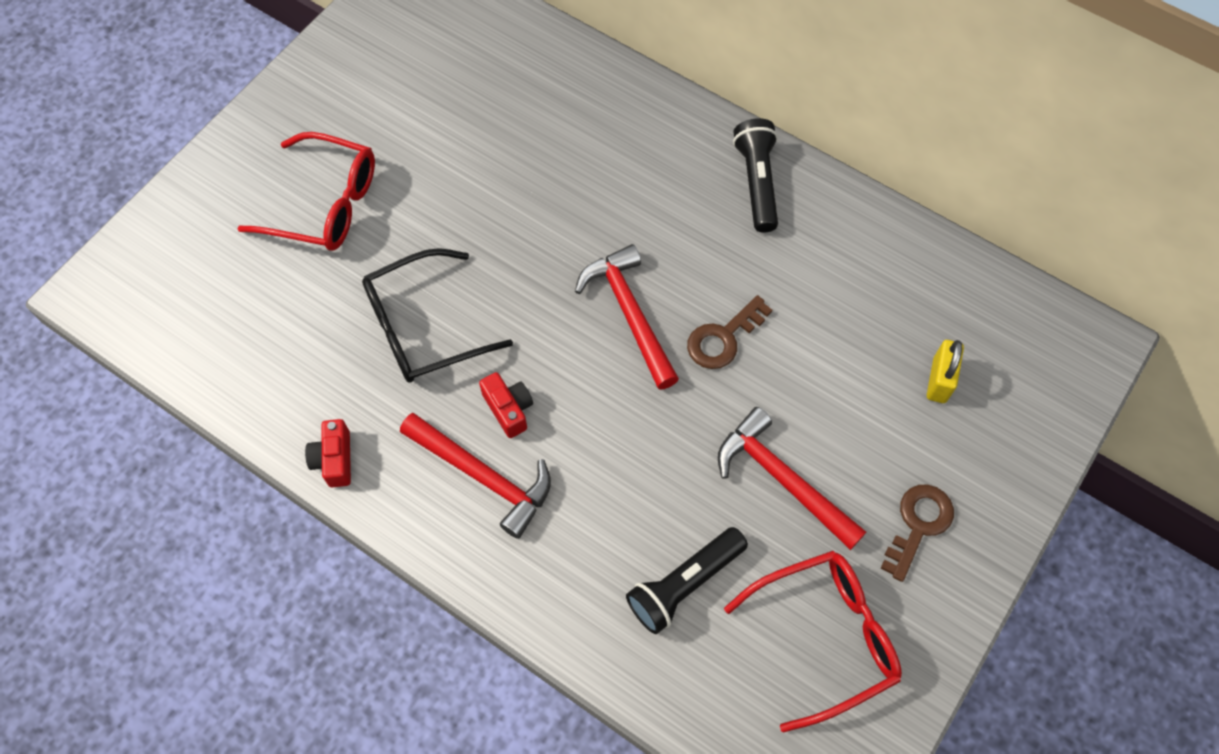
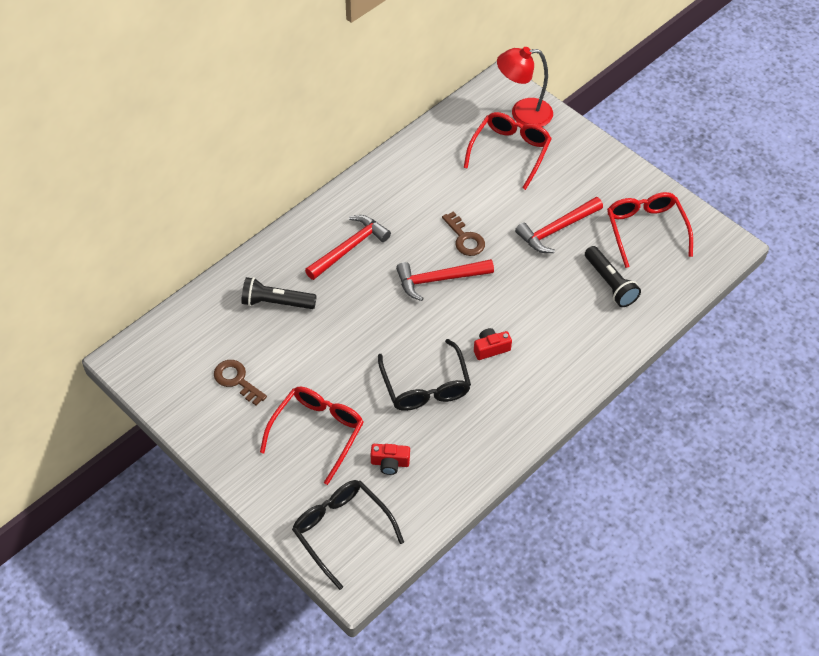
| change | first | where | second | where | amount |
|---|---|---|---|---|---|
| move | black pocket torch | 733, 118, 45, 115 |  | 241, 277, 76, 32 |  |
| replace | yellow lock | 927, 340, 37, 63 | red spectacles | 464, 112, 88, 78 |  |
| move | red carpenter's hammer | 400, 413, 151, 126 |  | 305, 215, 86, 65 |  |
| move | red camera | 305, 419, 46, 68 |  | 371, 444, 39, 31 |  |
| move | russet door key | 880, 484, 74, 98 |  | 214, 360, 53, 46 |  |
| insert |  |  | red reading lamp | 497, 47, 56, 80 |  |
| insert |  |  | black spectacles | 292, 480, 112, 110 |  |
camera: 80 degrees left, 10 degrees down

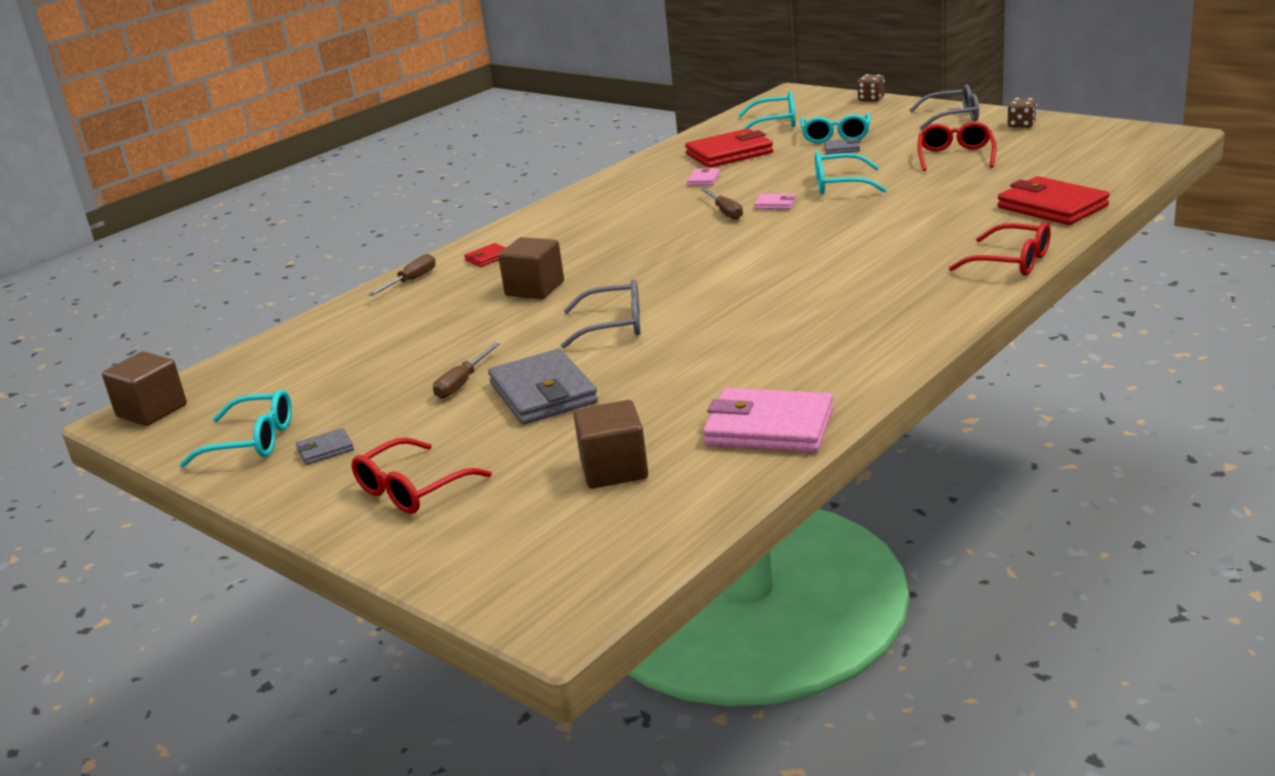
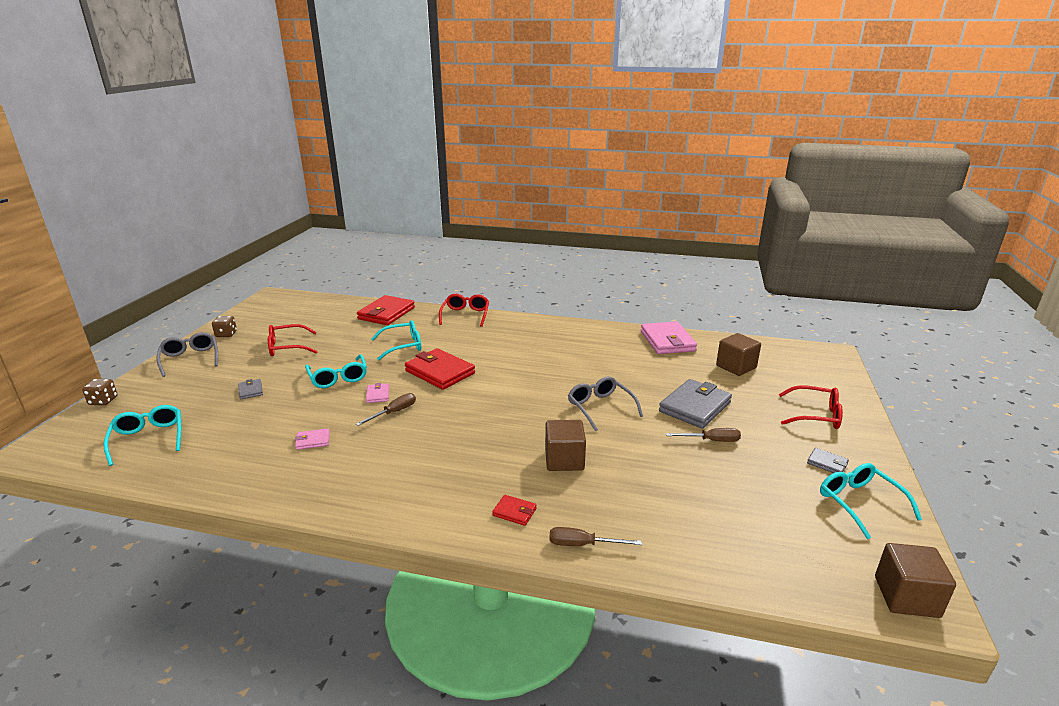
| change | first | where | second | where | amount |
|---|---|---|---|---|---|
| move | aqua spectacles | 800, 113, 71, 30 |  | 371, 320, 50, 40 |  |
| move | red card wallet | 685, 129, 88, 39 |  | 405, 348, 70, 42 |  |
camera: 120 degrees left, 0 degrees up

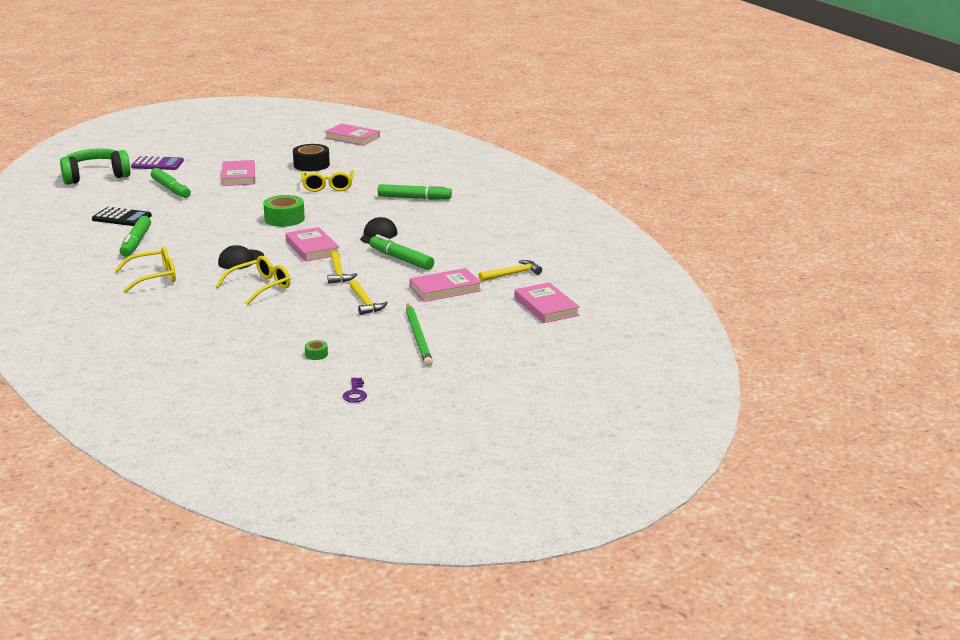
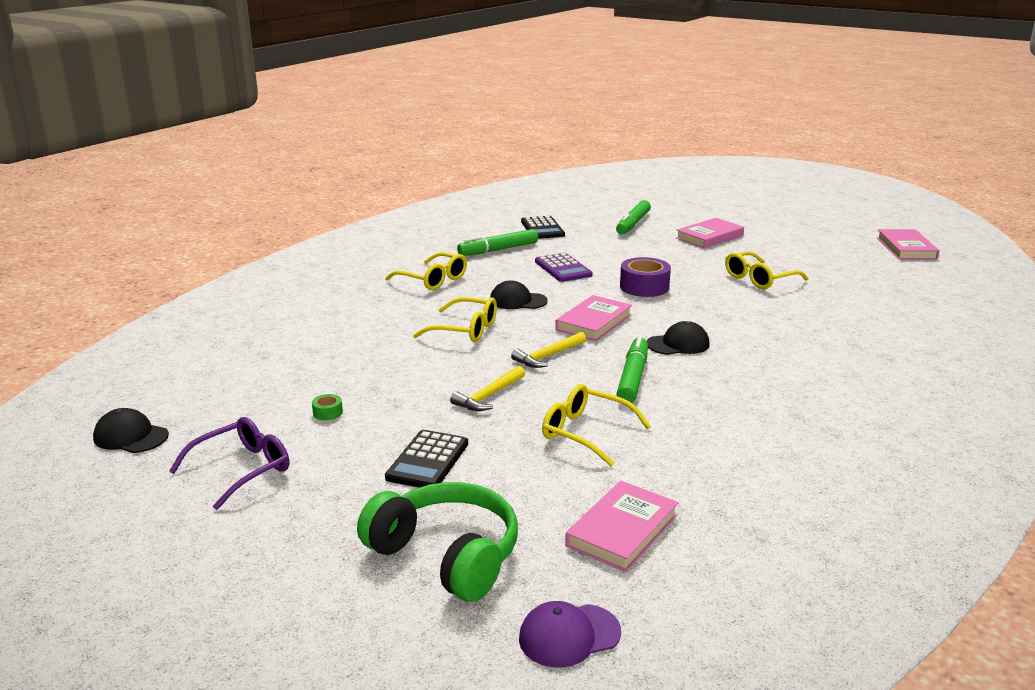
| change | first | where | second | where | amount |
|---|---|---|---|---|---|
| delete | black tape | 293, 144, 37, 27 |  |  |  |
| move | green over-ear headphones | 60, 149, 71, 36 |  | 357, 482, 161, 120 |  |
| move | purple adding machine | 131, 156, 53, 14 |  | 535, 253, 58, 29 |  |
| delete | green marker pen | 378, 184, 74, 16 |  |  |  |
| recolor | green tape | 263, 195, 42, 32 | purple tape | 620, 257, 51, 40 |  |
| delete | yellow carpenter's hammer | 478, 260, 64, 22 |  |  |  |
| replace | rose-pink hardcover | 409, 268, 73, 34 | yellow spectacles | 542, 384, 109, 83 |  |
| replace | green lead pencil | 406, 303, 27, 63 | black adding machine | 385, 430, 83, 58 |  |
| replace | purple door key | 343, 377, 24, 26 | purple spectacles | 169, 417, 120, 93 |  |
| insert |  |  | black cap | 93, 408, 76, 45 |  |
| insert |  |  | purple cap | 519, 601, 102, 67 |  |
camera: 60 degrees right, 0 degrees up

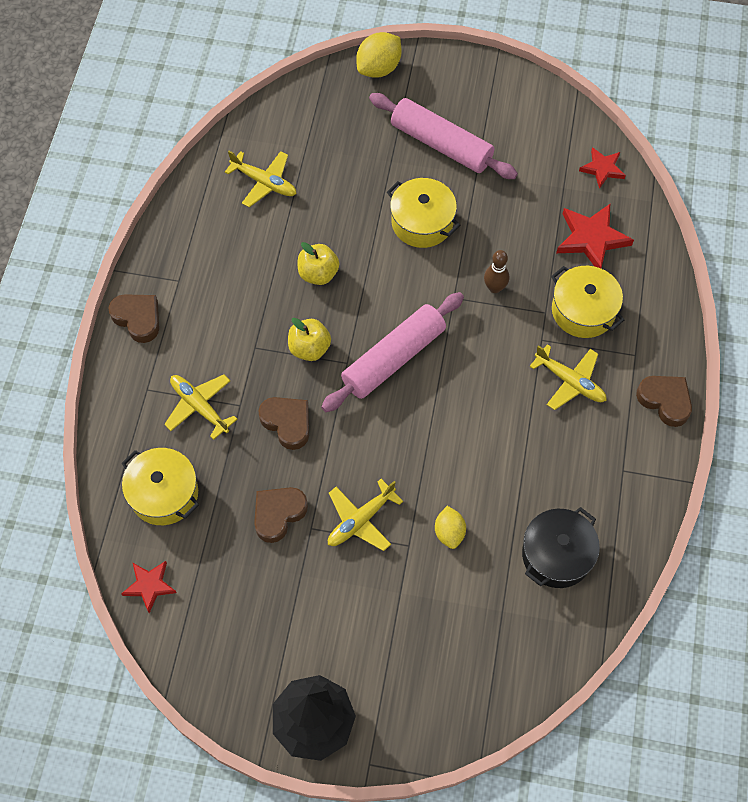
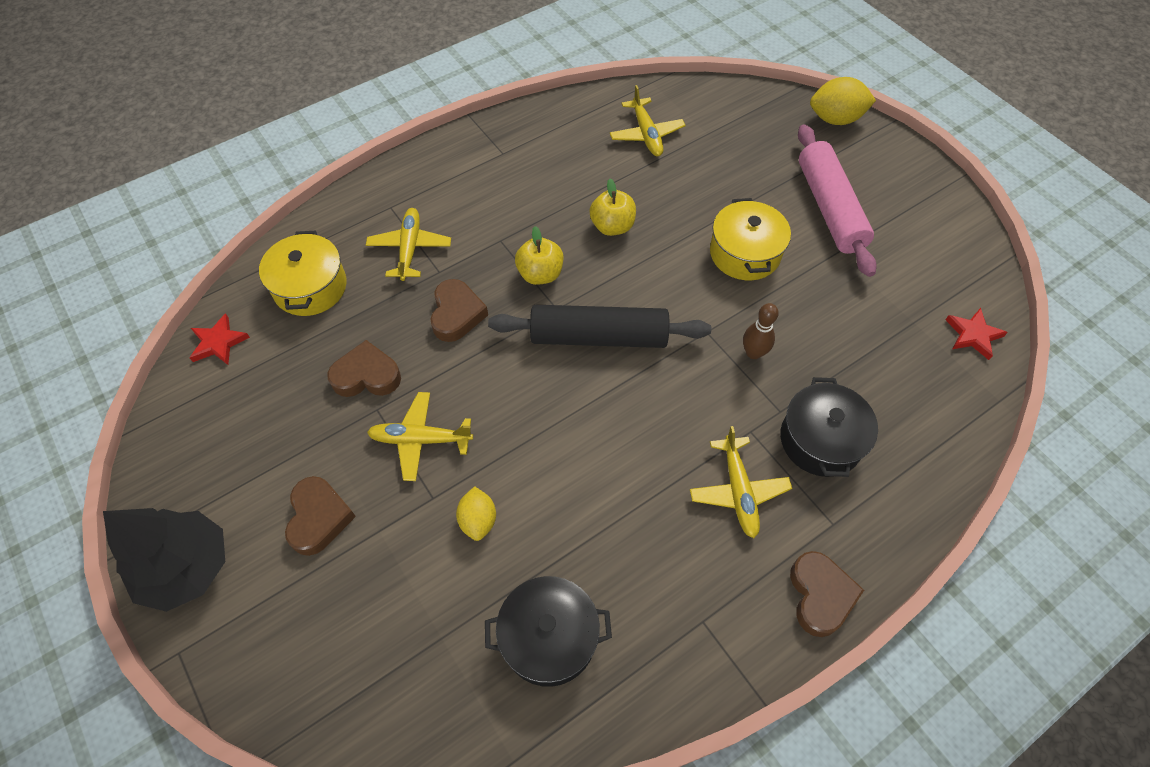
| change | first | where | second | where | amount |
|---|---|---|---|---|---|
| delete | red star shape | 556, 204, 78, 64 |  |  |  |
| recolor | yellow stockpot | 551, 266, 73, 72 | black stockpot | 780, 377, 98, 100 |  |
| recolor | rose-pink pastry roller | 321, 292, 143, 120 | black pastry roller | 488, 305, 223, 43 |  |
| move | russet heart shape | 108, 294, 51, 49 |  | 285, 476, 71, 80 |  |
| rotate | yellow lemon | 435, 506, 31, 43 |  | 456, 486, 40, 55 | 45 degrees counterclockwise |
camera: 45 degrees right, 5 degrees down

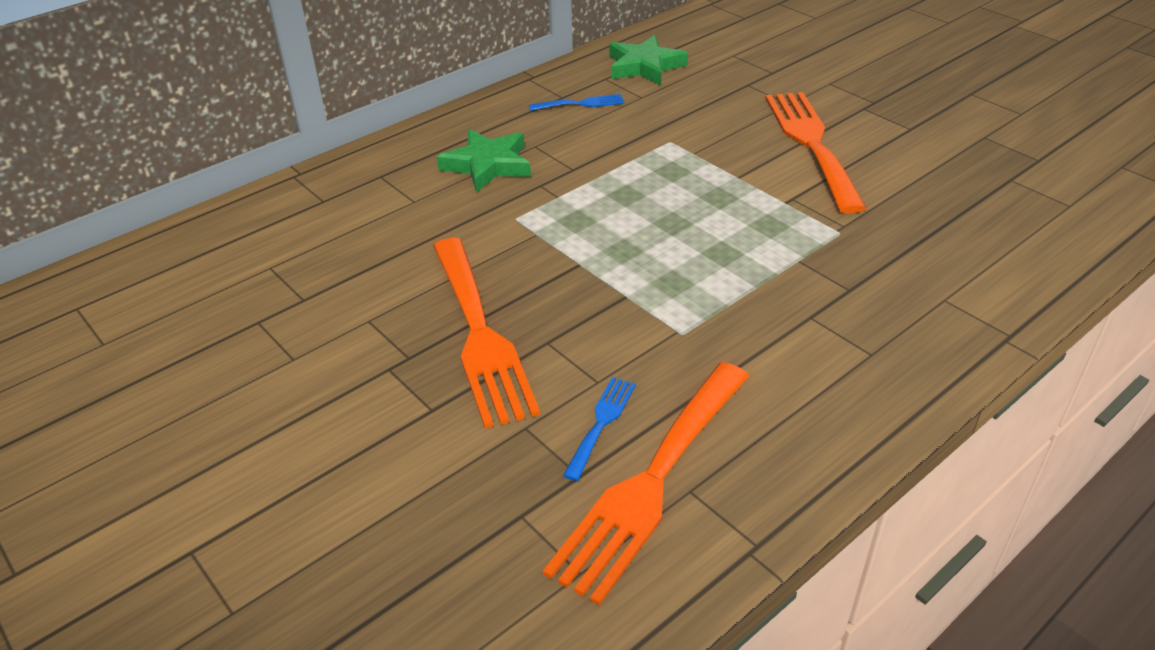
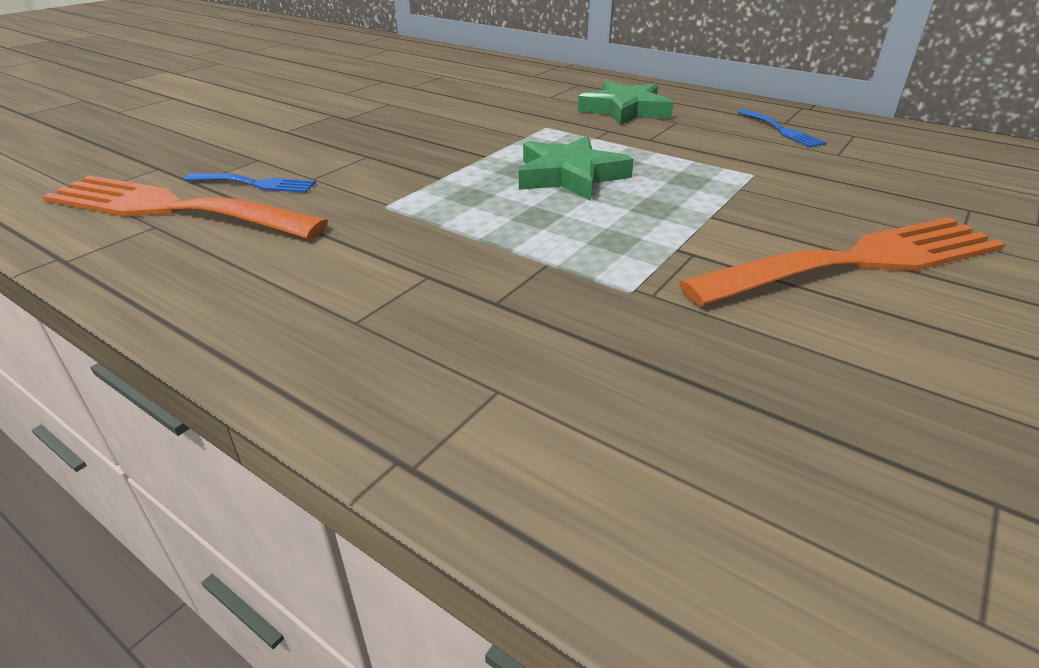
| change | first | where | second | where | amount |
|---|---|---|---|---|---|
| move | green star shape | 609, 35, 79, 50 |  | 519, 136, 115, 65 |  |
| delete | orange-coloured dinner fork | 433, 238, 107, 190 |  |  |  |
camera: 75 degrees right, 5 degrees down

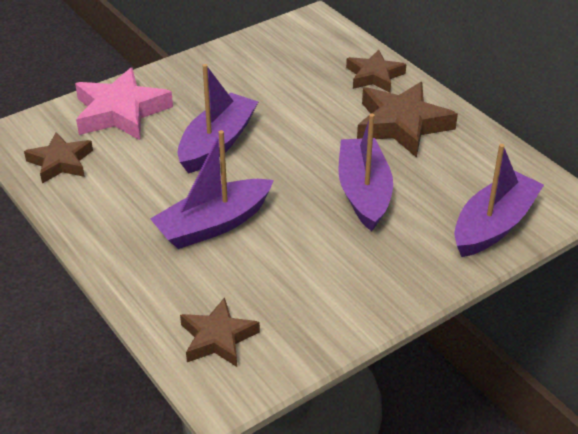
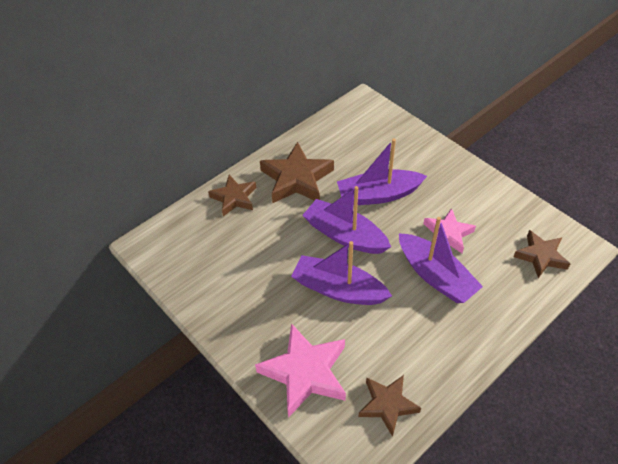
| change | first | where | second | where | amount |
|---|---|---|---|---|---|
| move | purple sailboat | 454, 144, 90, 113 |  | 302, 186, 89, 68 |  |
| insert |  |  | rose-pink star shape | 423, 208, 53, 45 |  |
camera: 95 degrees left, 10 degrees up

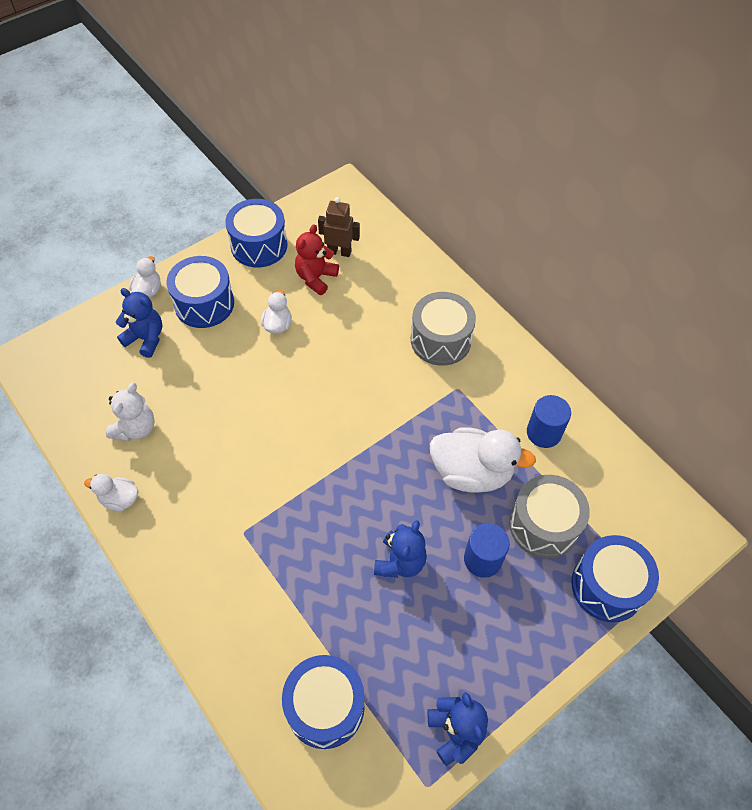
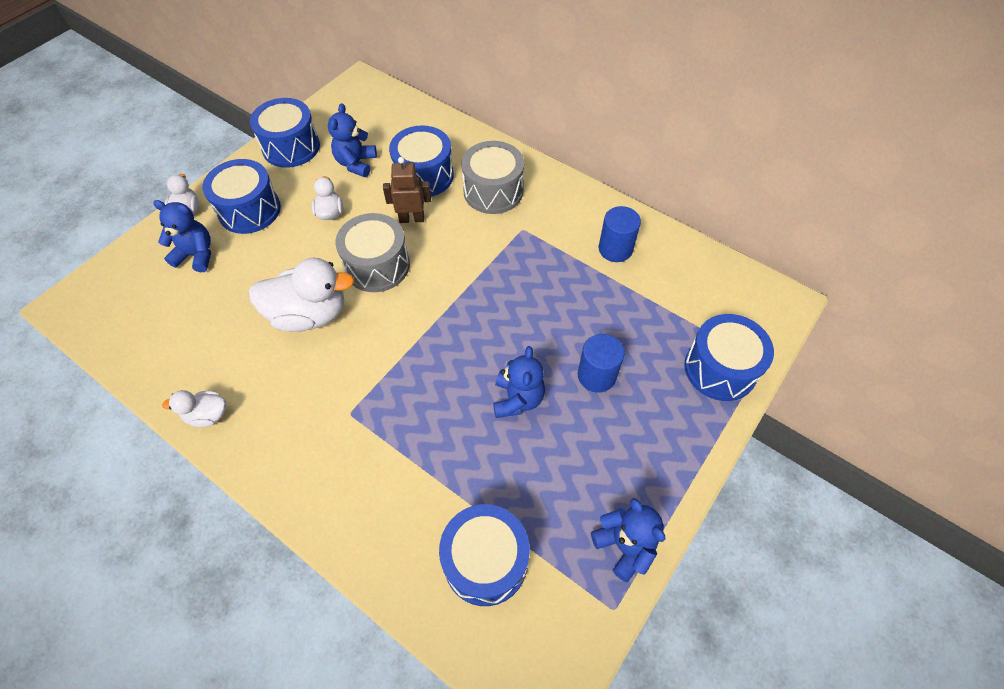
| change | first | where | second | where | amount |
|---|---|---|---|---|---|
| move | russet toy robot | 318, 197, 42, 60 |  | 383, 157, 48, 66 |  |
| recolor | red stuffed bear | 295, 224, 44, 71 | blue stuffed bear | 328, 103, 49, 74 |  |
| delete | pure white stuffed bear | 106, 382, 49, 59 |  |  |  |
| move | pure white toy duck | 430, 428, 106, 65 |  | 248, 258, 106, 74 |  |
| move | ash-grey toy drum | 509, 475, 81, 84 |  | 335, 213, 75, 79 |  |
| insert |  |  | blue toy drum | 389, 126, 65, 71 |  |
camera: 15 degrees left, 0 degrees up

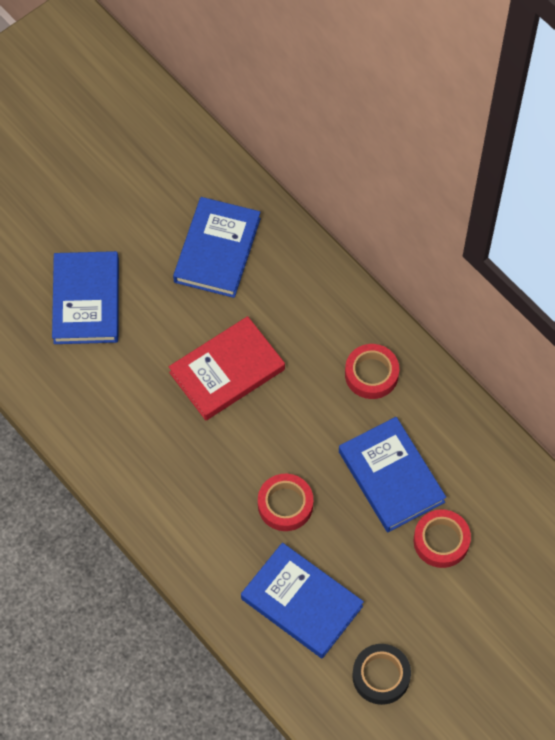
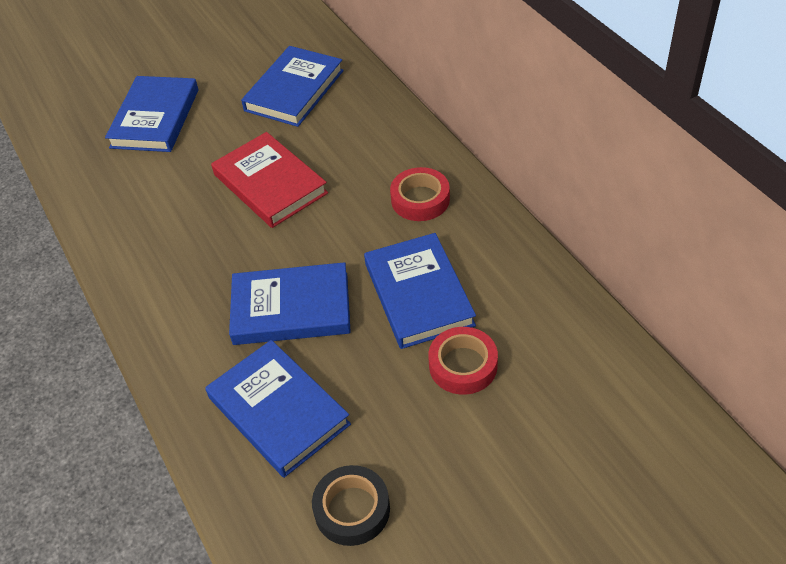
| change | first | where | second | where | amount |
|---|---|---|---|---|---|
| rotate | red hardcover | 169, 316, 116, 104 |  | 211, 132, 117, 96 | 75 degrees clockwise |
| replace | red tape | 258, 474, 55, 57 | blue hardcover | 229, 262, 122, 83 |  |
camera: 15 degrees right, 15 degrees down

